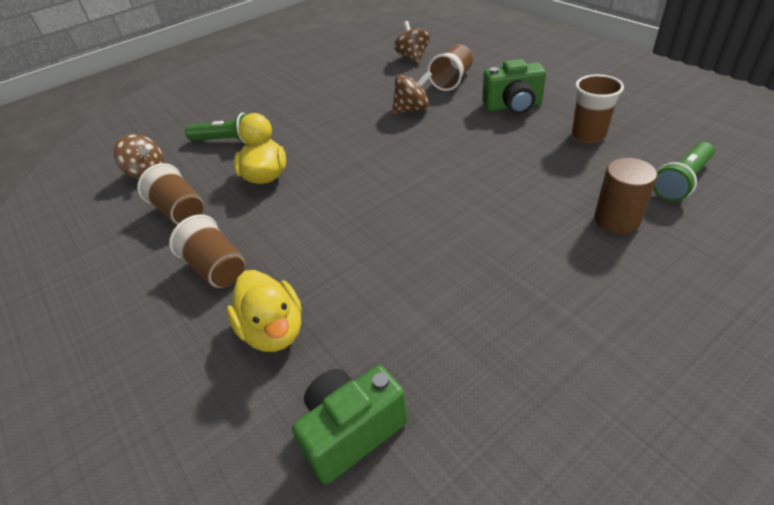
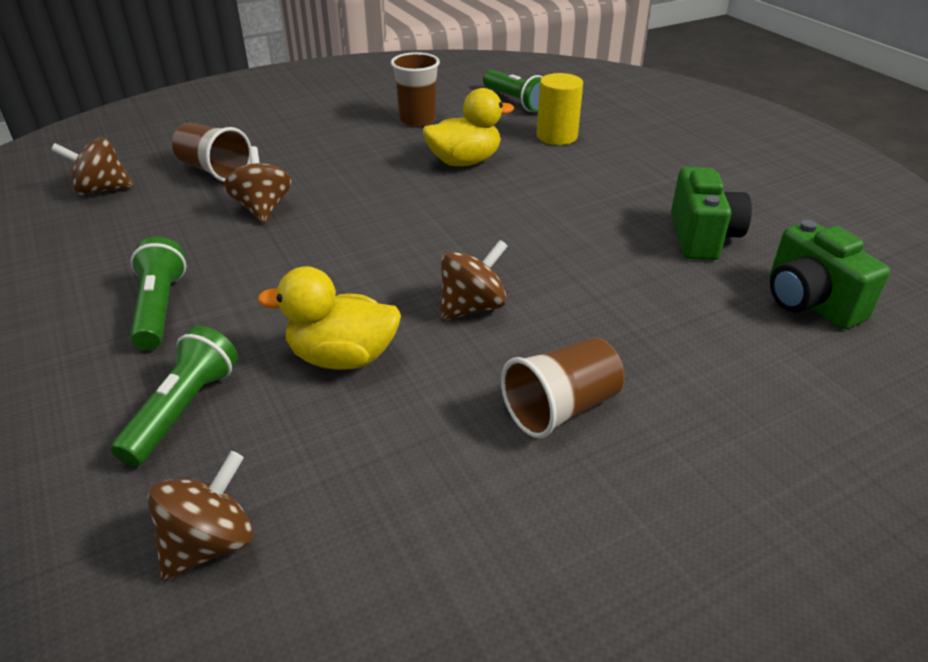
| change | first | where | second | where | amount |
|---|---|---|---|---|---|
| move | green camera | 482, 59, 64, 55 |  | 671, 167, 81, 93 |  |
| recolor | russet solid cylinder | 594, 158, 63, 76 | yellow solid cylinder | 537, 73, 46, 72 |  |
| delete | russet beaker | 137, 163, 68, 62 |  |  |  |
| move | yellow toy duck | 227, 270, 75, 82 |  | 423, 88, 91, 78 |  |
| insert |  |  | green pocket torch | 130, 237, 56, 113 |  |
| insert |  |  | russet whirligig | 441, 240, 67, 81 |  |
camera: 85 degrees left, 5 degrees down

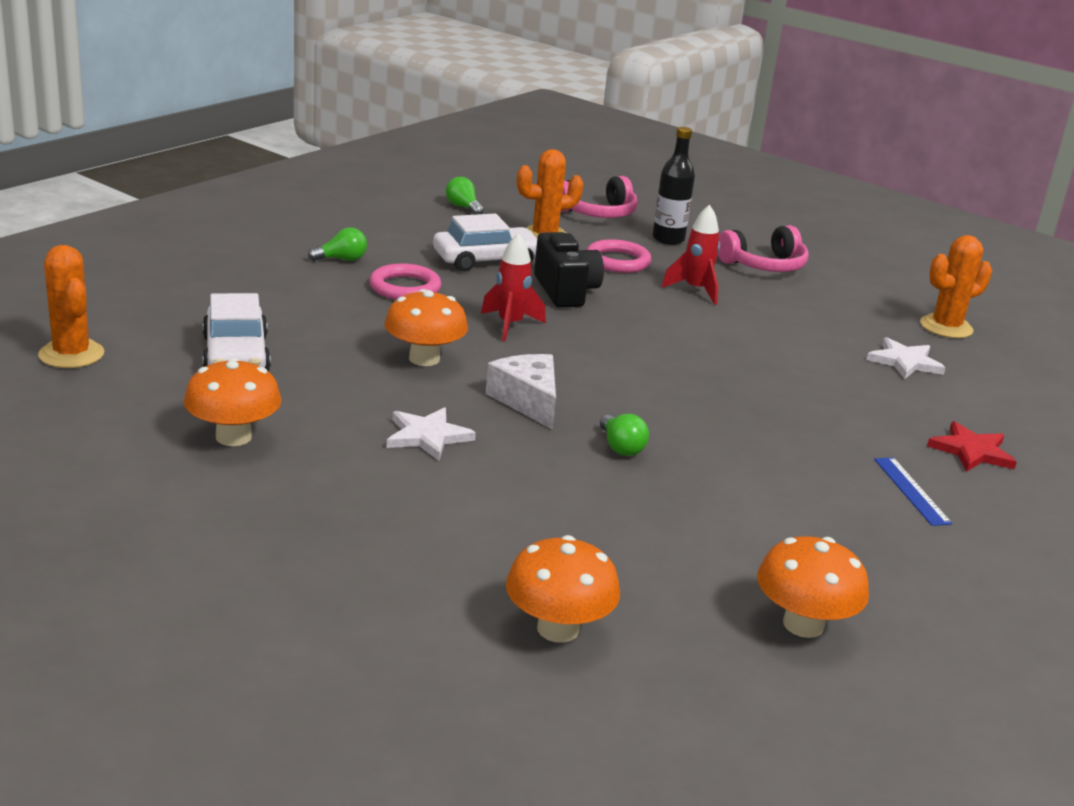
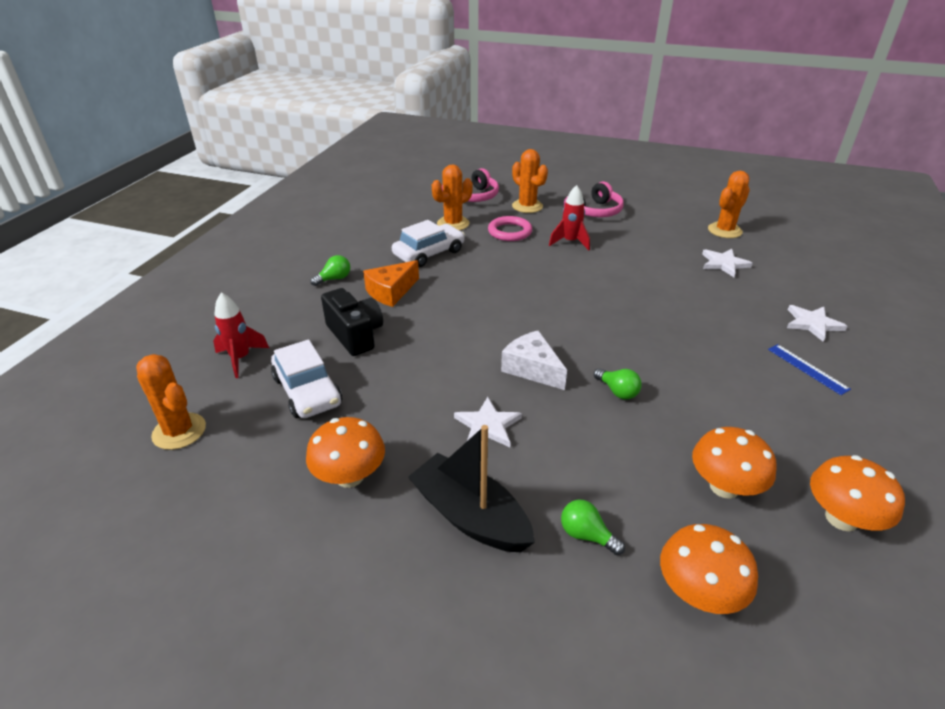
| change | first | where | second | where | amount |
|---|---|---|---|---|---|
| replace | black bottle | 652, 127, 43, 118 | orange-coloured prickly plant | 512, 149, 36, 64 |  |
| move | green lightbulb | 446, 177, 38, 38 |  | 561, 500, 64, 55 |  |
| move | black camera | 534, 232, 70, 75 |  | 321, 288, 62, 68 |  |
| move | red rocket | 481, 233, 65, 109 |  | 213, 292, 56, 86 |  |
| replace | rose-pink hoop | 369, 263, 73, 37 | orange-coloured cheese wedge | 363, 260, 56, 47 |  |
| move | orange-coloured toadstool | 384, 289, 84, 77 |  | 692, 427, 84, 72 |  |
| recolor | red star shape | 927, 421, 90, 51 | pure white star shape | 787, 305, 60, 37 |  |
| insert |  |  | black sailboat | 408, 425, 127, 127 |  |
camera: 15 degrees left, 10 degrees up

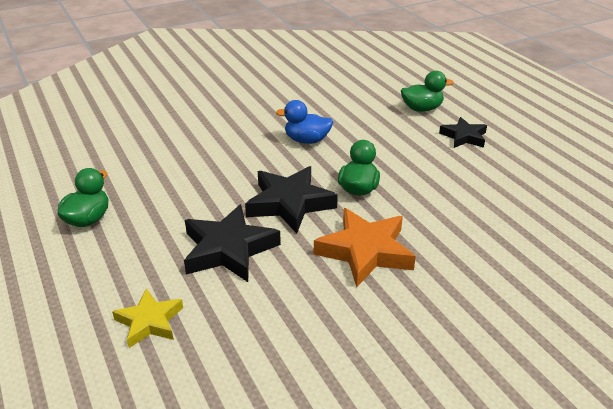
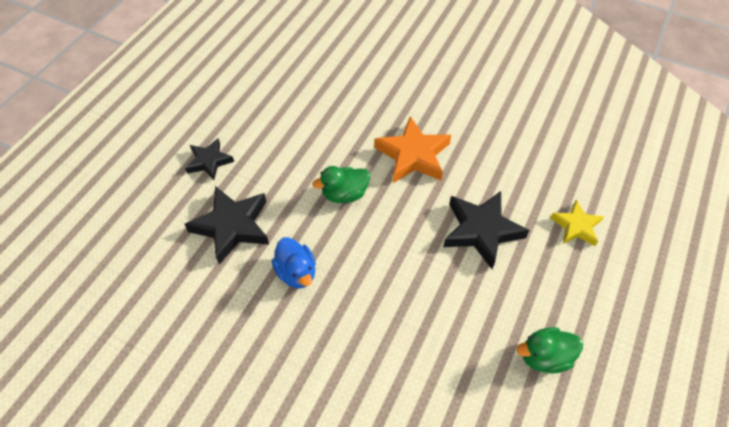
| change | first | where | second | where | amount |
|---|---|---|---|---|---|
| delete | green toy duck | 401, 71, 52, 41 |  |  |  |
| move | black star shape | 245, 166, 93, 67 |  | 184, 186, 85, 79 |  |
camera: 125 degrees left, 20 degrees up

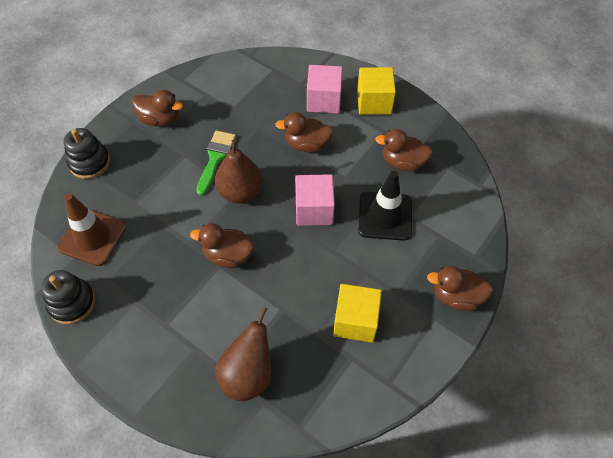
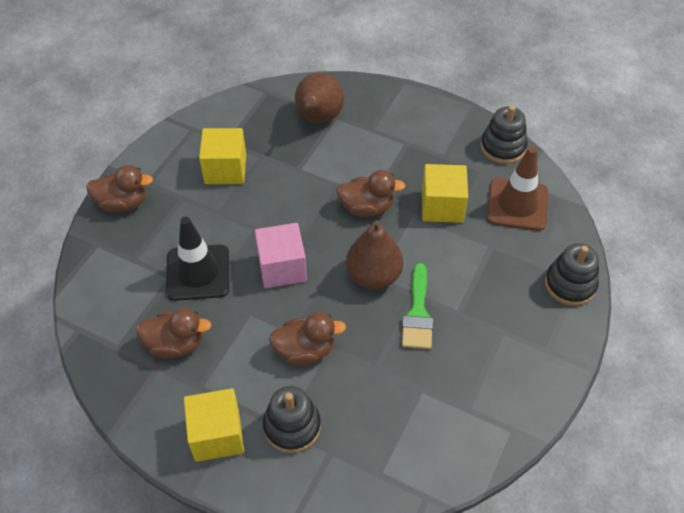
| change | first | where | second | where | amount |
|---|---|---|---|---|---|
| replace | rose-pink block | 307, 65, 35, 48 | black stacking rings | 263, 386, 58, 67 |  |
| delete | russet toy duck | 132, 90, 51, 37 |  |  |  |
| insert |  |  | yellow block | 422, 164, 46, 59 |  |
camera: 170 degrees right, 5 degrees down

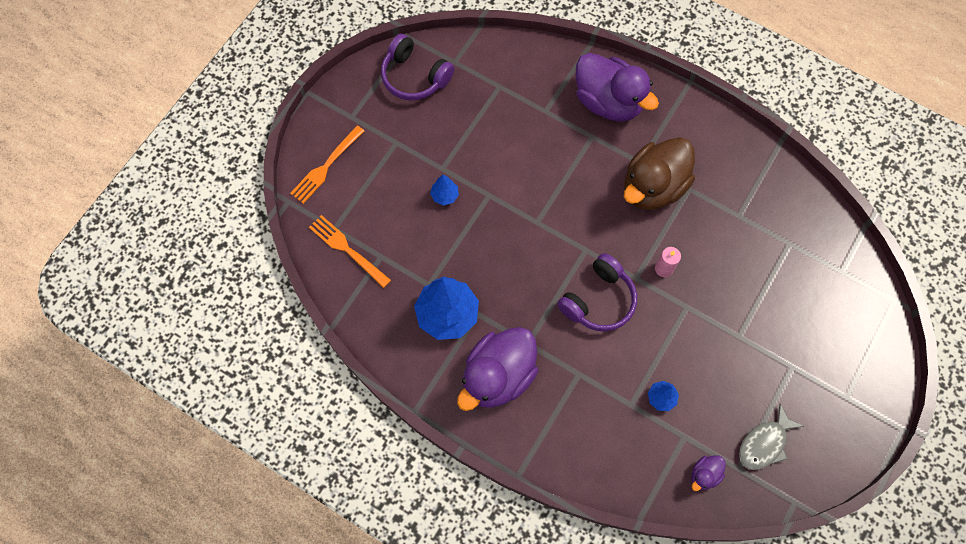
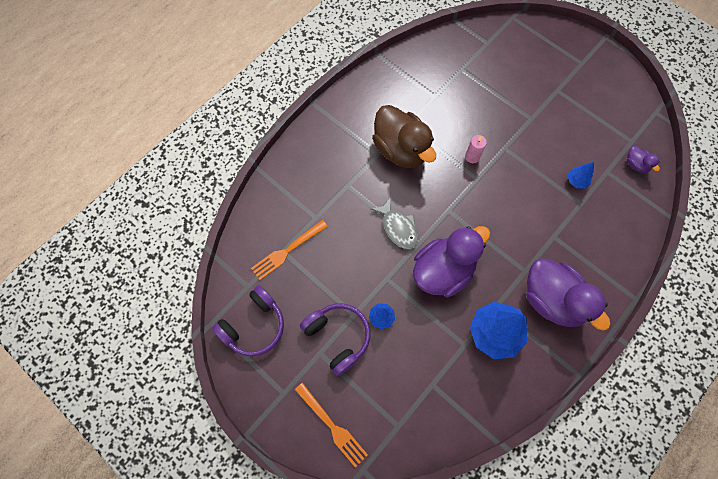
| change | first | where | second | where | amount |
|---|---|---|---|---|---|
| move | purple toy duck | 575, 53, 84, 69 |  | 413, 226, 77, 71 |  |
| move | orange-coloured dinner fork | 309, 215, 82, 73 |  | 251, 220, 77, 60 |  |
| move | purple over-ear headphones | 557, 253, 80, 79 |  | 300, 303, 70, 73 |  |
| move | ash-grey fish figure | 739, 404, 65, 66 |  | 371, 196, 47, 53 |  |
camera: 80 degrees left, 0 degrees up

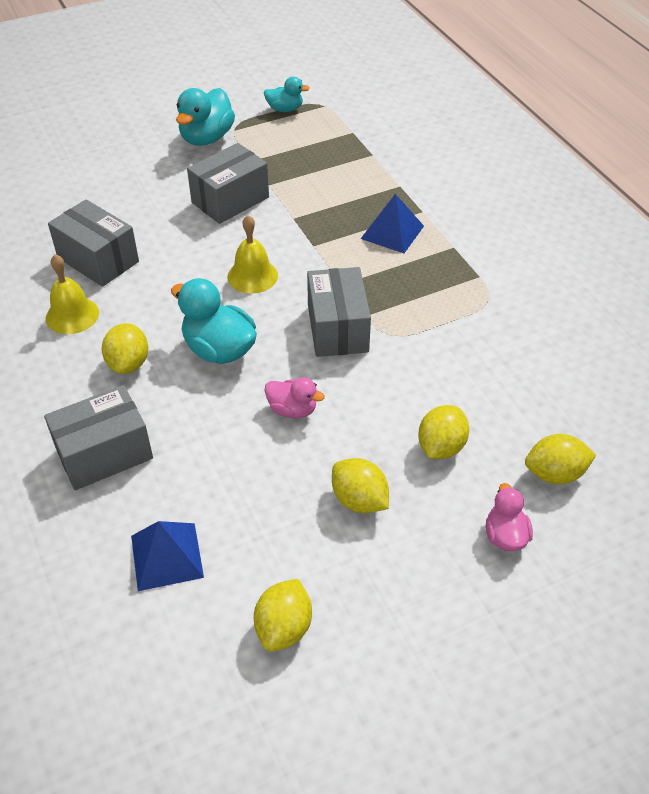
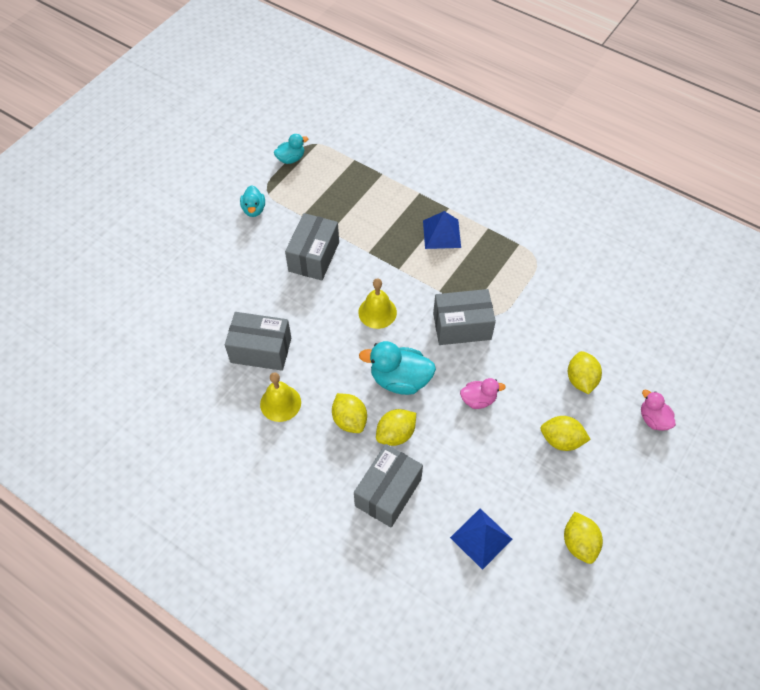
| change | first | where | second | where | amount |
|---|---|---|---|---|---|
| resize | aqua toy duck | 176, 88, 59, 58 |  | 240, 185, 25, 32 | x0.59 |
| rotate | ash-grey box | 307, 267, 64, 90 |  | 433, 289, 63, 56 | 60 degrees counterclockwise |
| move | yellow lemon | 525, 434, 71, 50 |  | 376, 409, 40, 37 |  |
camera: 30 degrees left, 10 degrees up

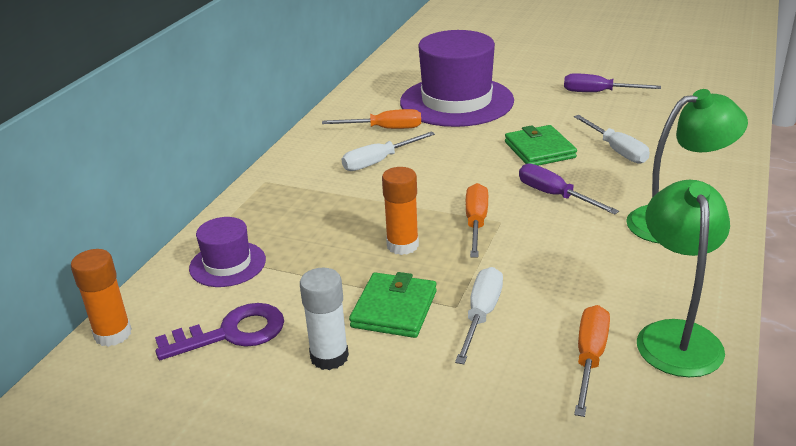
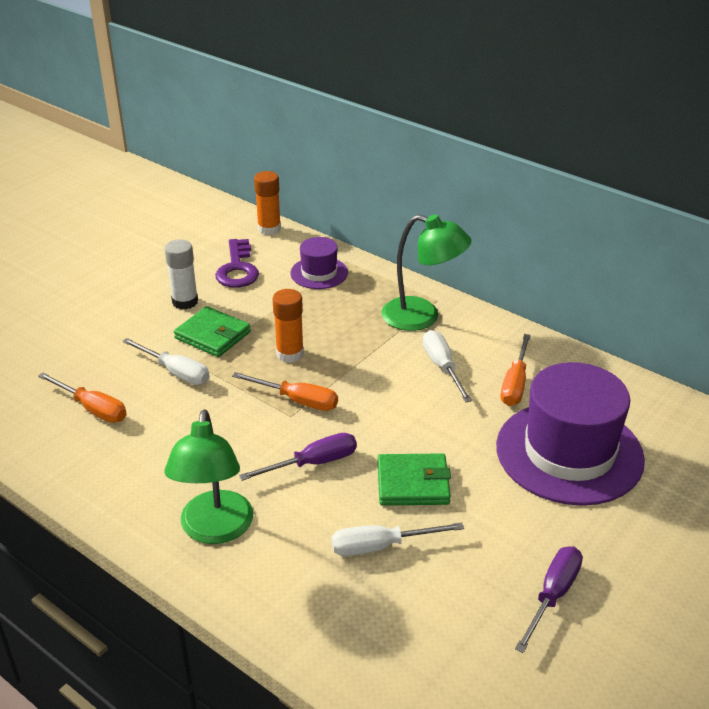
| change | first | where | second | where | amount |
|---|---|---|---|---|---|
| move | green reading lamp | 637, 180, 93, 197 |  | 381, 214, 90, 117 |  |
camera: 105 degrees right, 5 degrees up

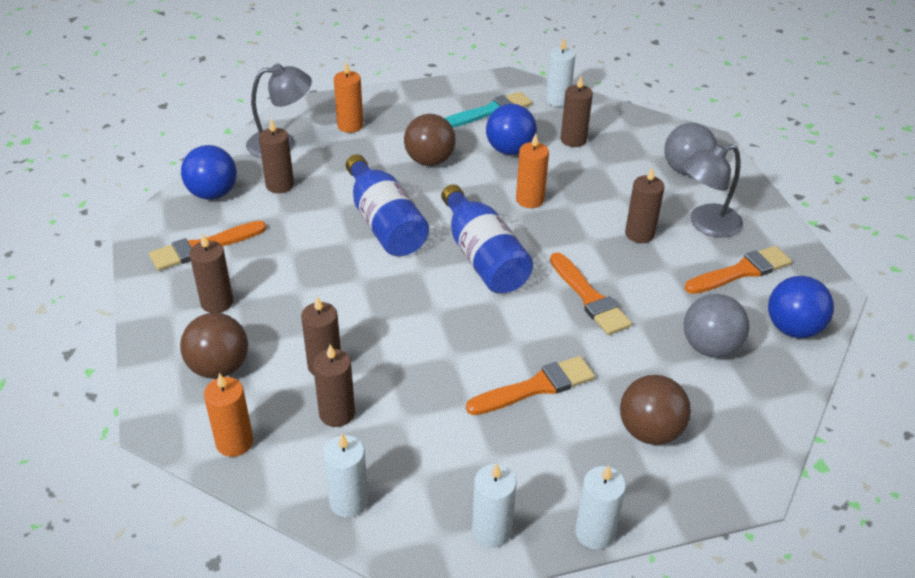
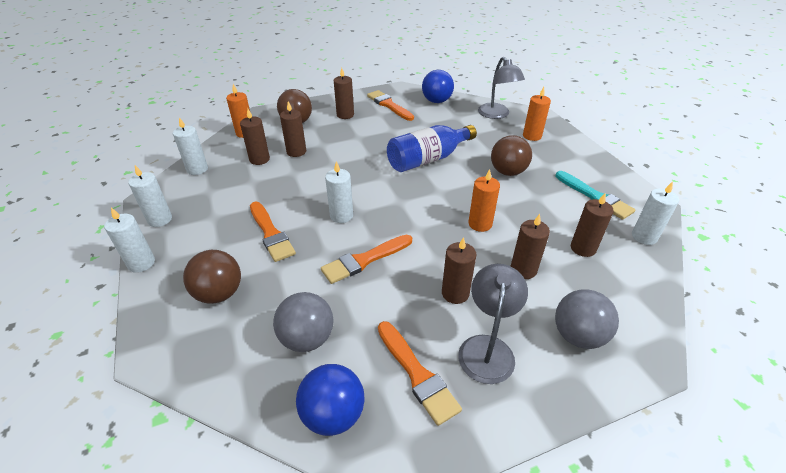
| change | first | where | second | where | amount |
|---|---|---|---|---|---|
| delete | blue ball | 486, 104, 51, 51 |  |  |  |
| move | russet pillar candle | 259, 119, 35, 74 |  | 511, 214, 39, 65 |  |
| rotate | ash-grey reading lamp | 682, 144, 61, 93 |  | 458, 264, 70, 120 | 45 degrees clockwise |
| delete | blue bottle | 441, 184, 92, 110 |  |  |  |
| insert |  |  | pure white pillar candle | 325, 161, 28, 62 |  |
camera: 85 degrees right, 0 degrees up

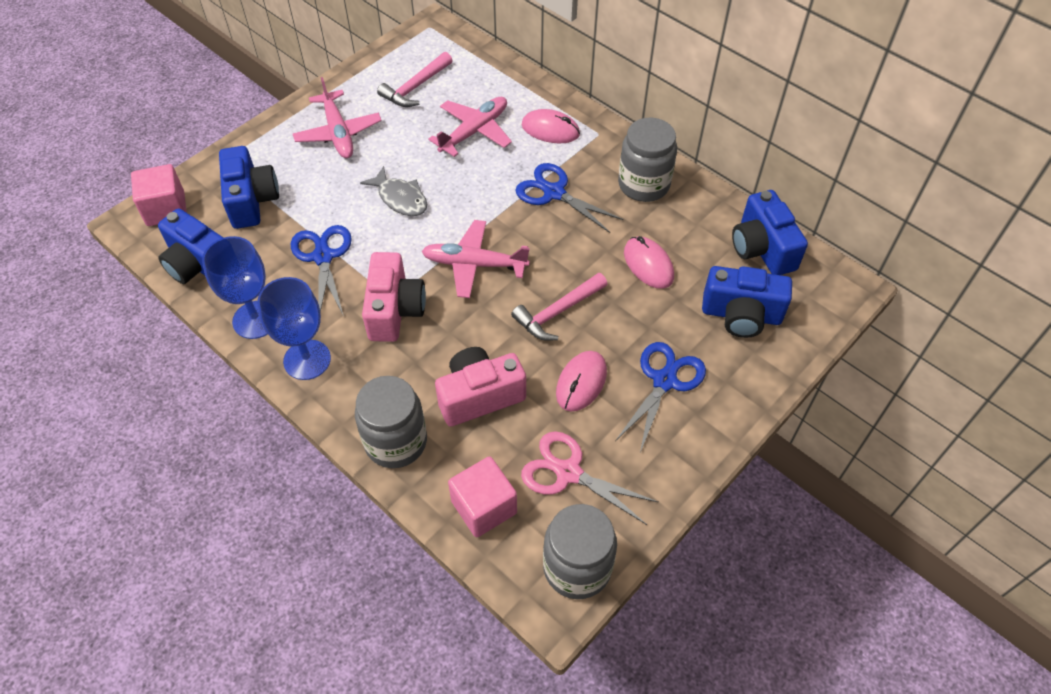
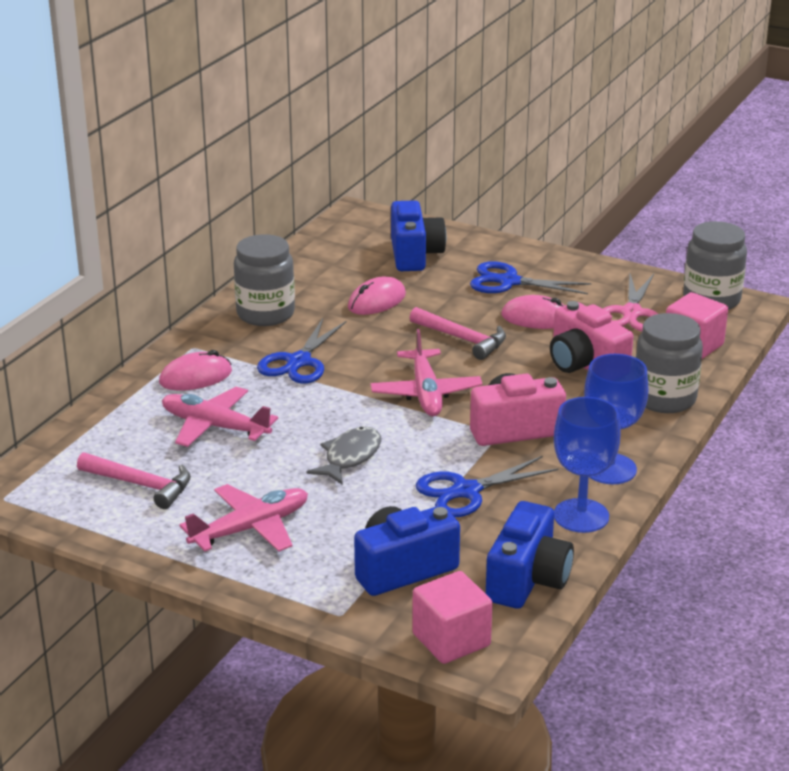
| change | first | where | second | where | amount |
|---|---|---|---|---|---|
| rotate | rose-pink mouse | 522, 109, 58, 34 |  | 159, 350, 73, 40 | 60 degrees clockwise |
| delete | blue camera | 732, 190, 76, 85 |  |  |  |
camera: 105 degrees left, 25 degrees down

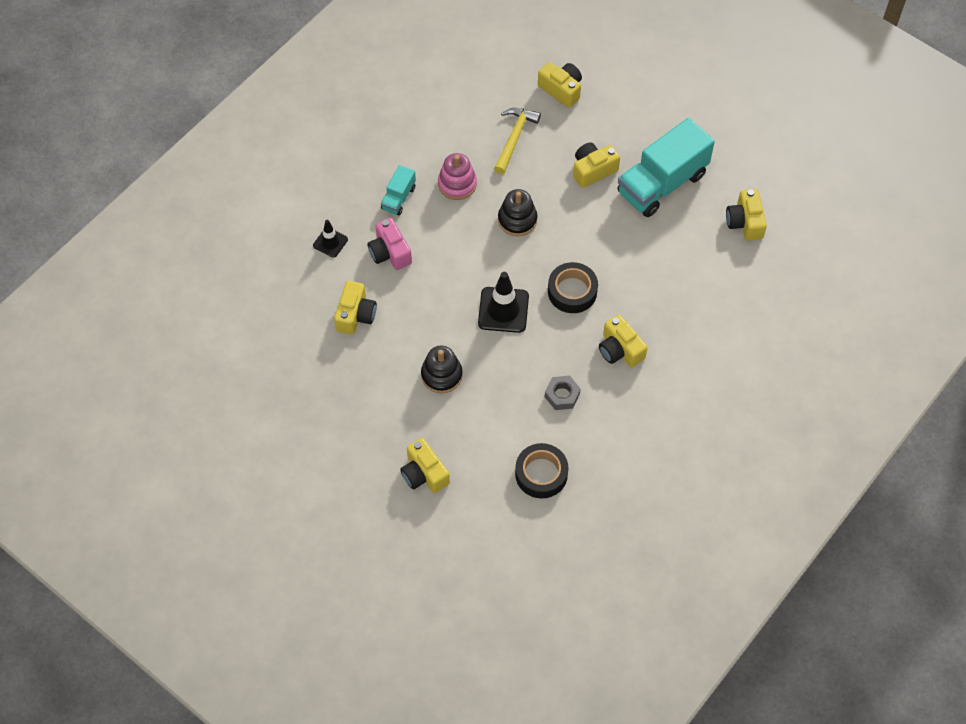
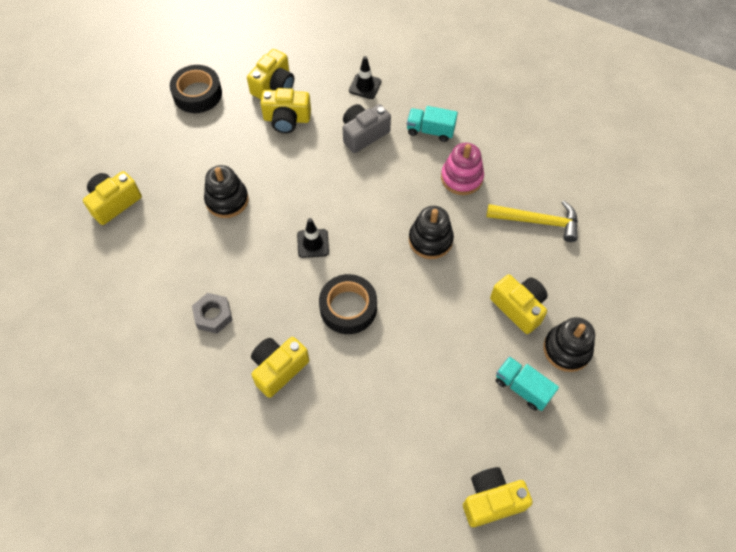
| change | first | where | second | where | amount |
|---|---|---|---|---|---|
| move | yellow camera | 538, 62, 44, 46 |  | 247, 49, 47, 50 |  |
| resize | aqua toy truck | 618, 118, 97, 99 |  | 496, 356, 63, 55 | x0.47 |
| recolor | rose-pink camera | 367, 218, 45, 52 | ash-grey camera | 343, 104, 48, 49 |  |
| resize | black safety cone | 478, 272, 51, 61 |  | 297, 218, 32, 40 | x0.58 |
| move | black tape | 515, 443, 53, 56 |  | 170, 65, 52, 48 |  |
| insert |  |  | black stacking rings | 543, 317, 52, 55 |  |
camera: 80 degrees right, 0 degrees up

